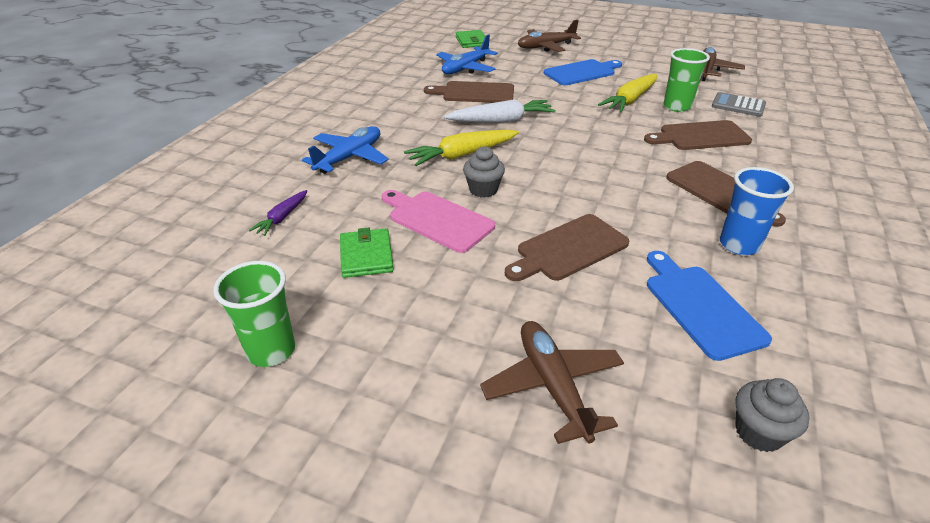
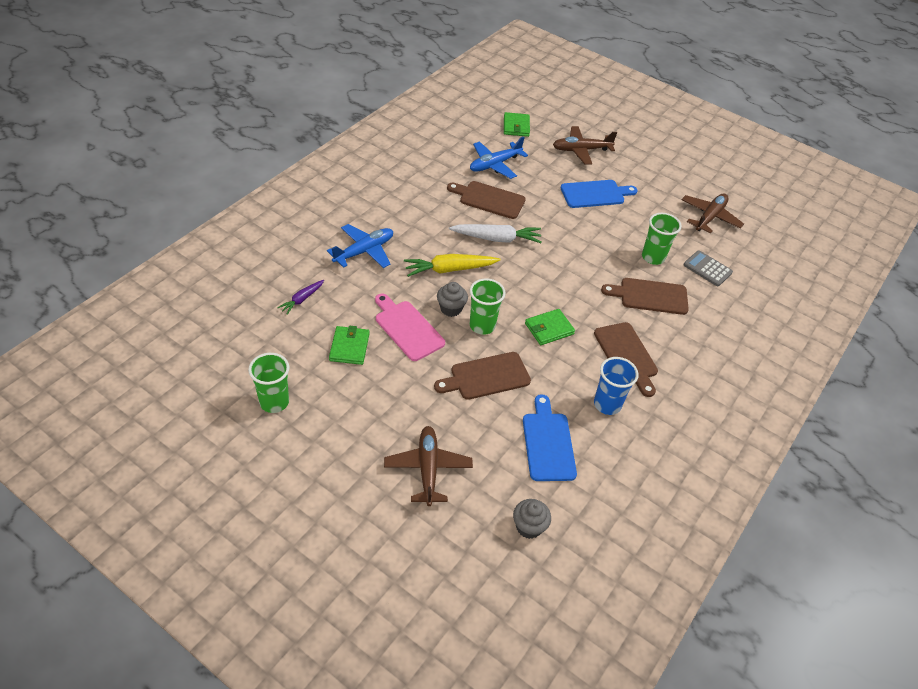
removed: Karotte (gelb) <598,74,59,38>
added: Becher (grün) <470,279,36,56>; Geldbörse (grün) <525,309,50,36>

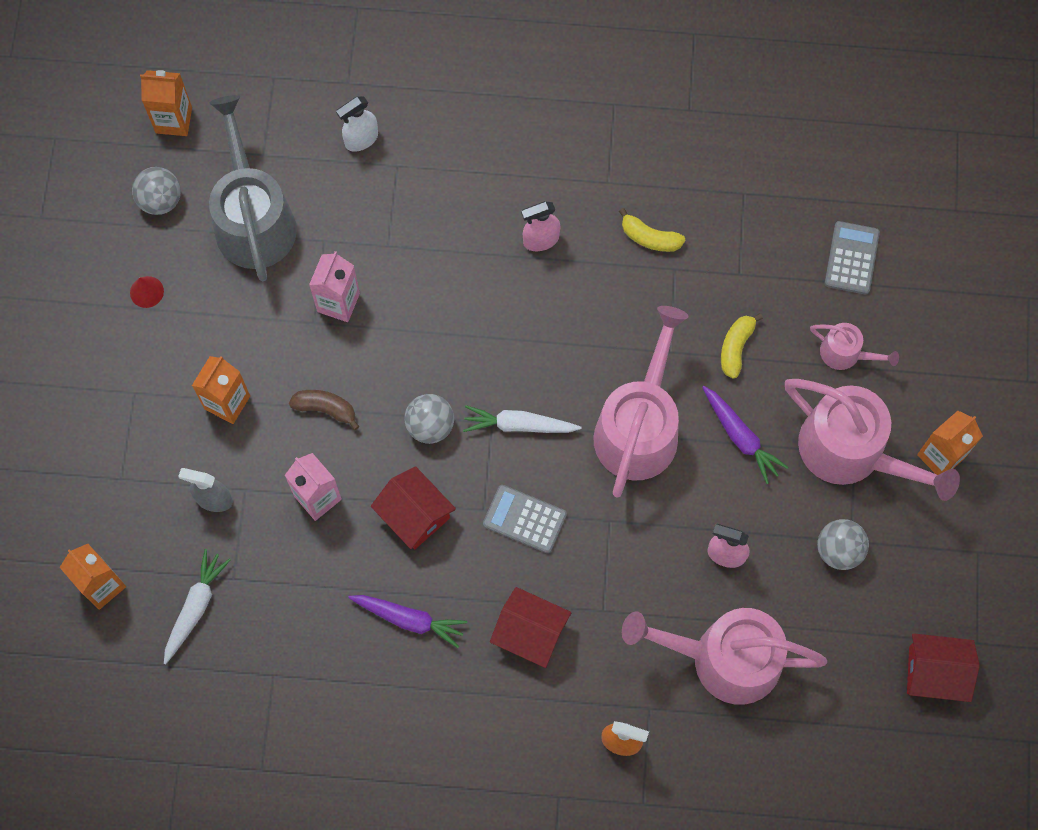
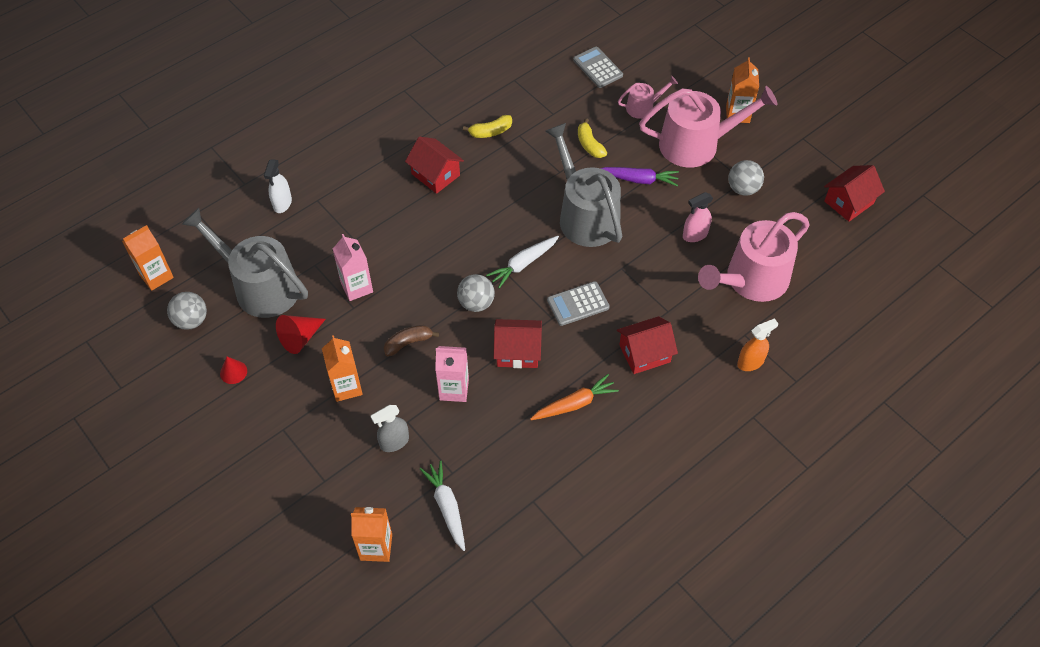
added: Kegel (rot) <276,315,50,39>
replaced: Sprühflasche (rosa) <521,201,40,50> to Haus (rot) <405,137,59,57>
recoloured: Karotte (lila) <348,595,119,53> to Karotte (orange) <530,374,89,46>; Gießkanne (rosa) <593,306,96,192> to Gießkanne (grau) <545,123,77,124>

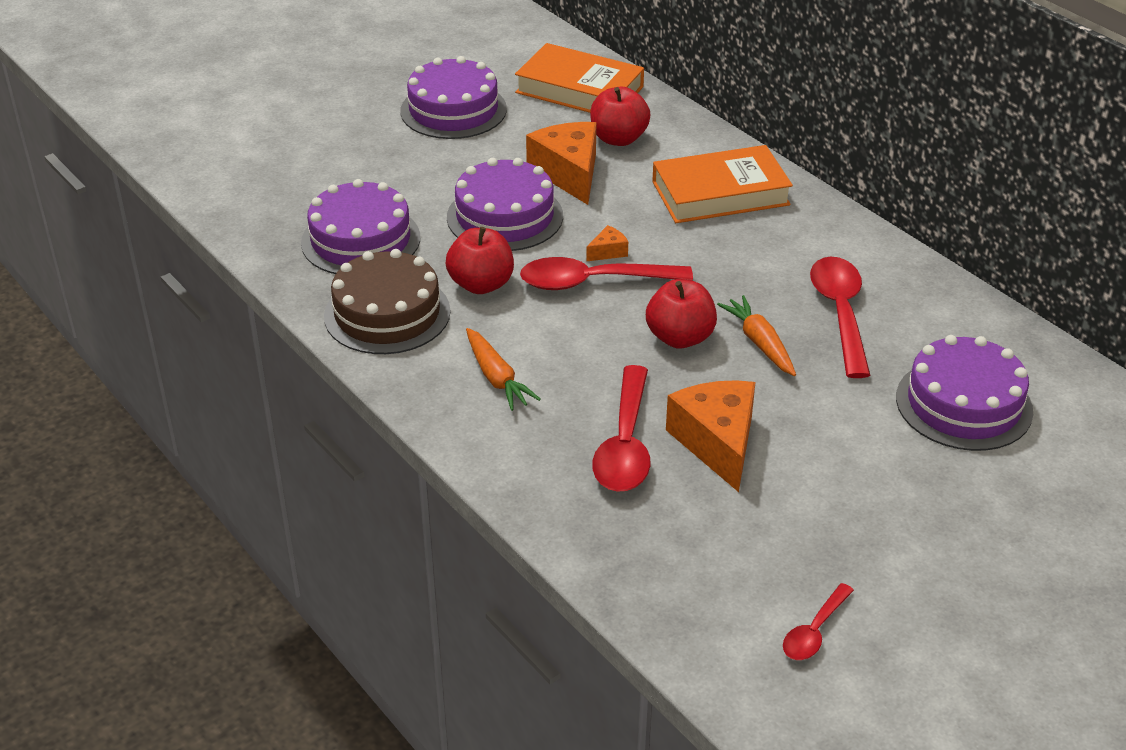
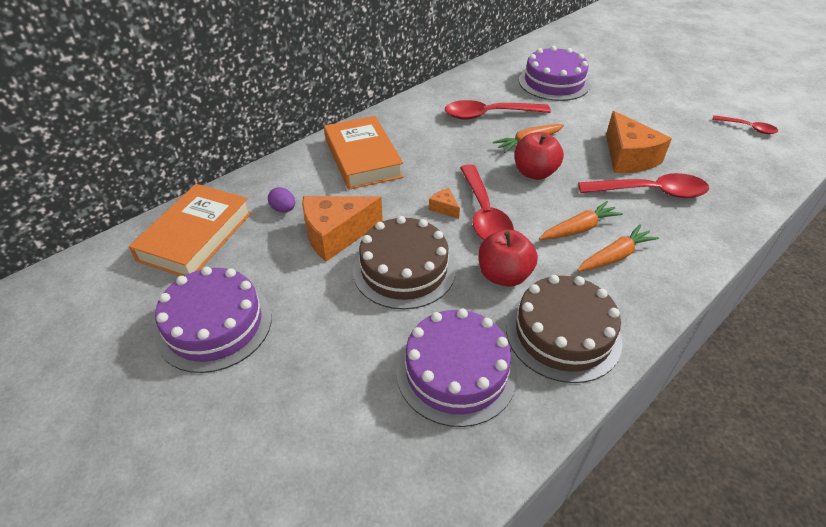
added: Karotte (orange) <539,201,84,39>
replaced: Apfel (rot) <590,87,60,59> to Ei (lila) <268,187,27,25>
recoloured: Kuchen (lila) <447,158,116,93> to Kuchen (braun) <353,216,103,93>
turned: Käse (orange) <666,380,89,112> = <606,111,66,62> 90 degrees counterclockwise

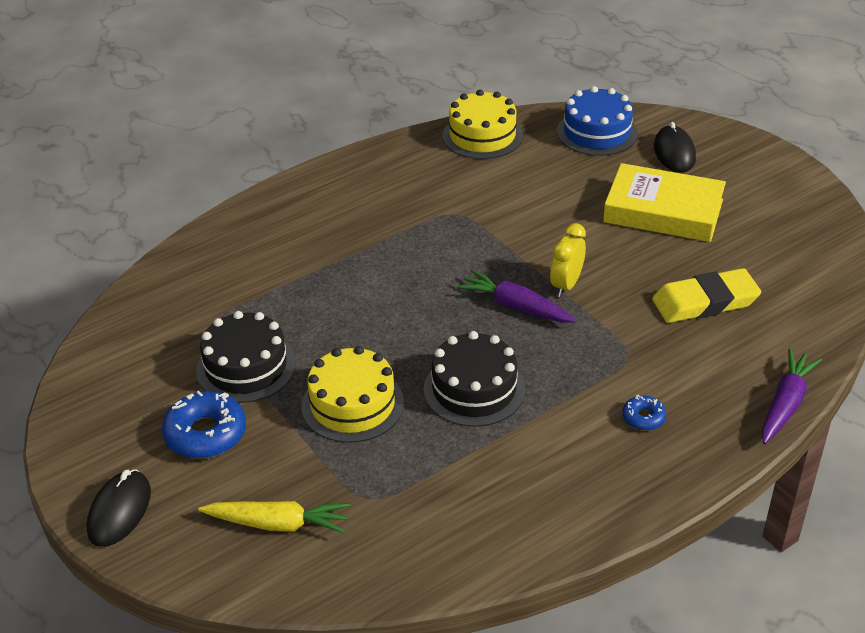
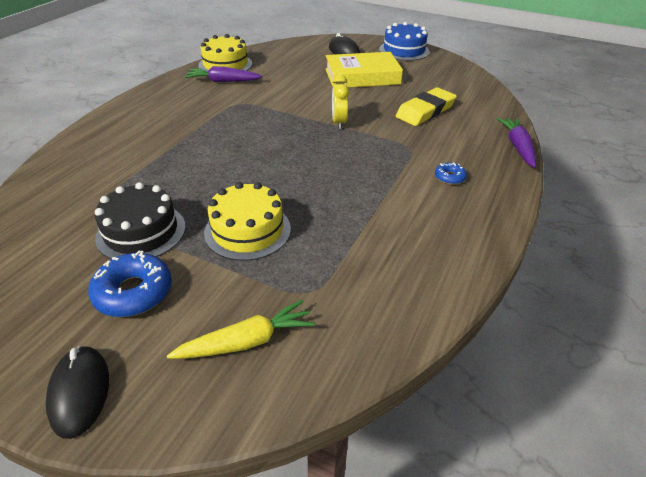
removed: Kuchen (schwarz) <424,331,101,96>
moved: Karotte (lila) <457,270,120,53> to <185,66,78,16>; Kuchen (blau) <557,86,81,70> to <379,22,50,39>

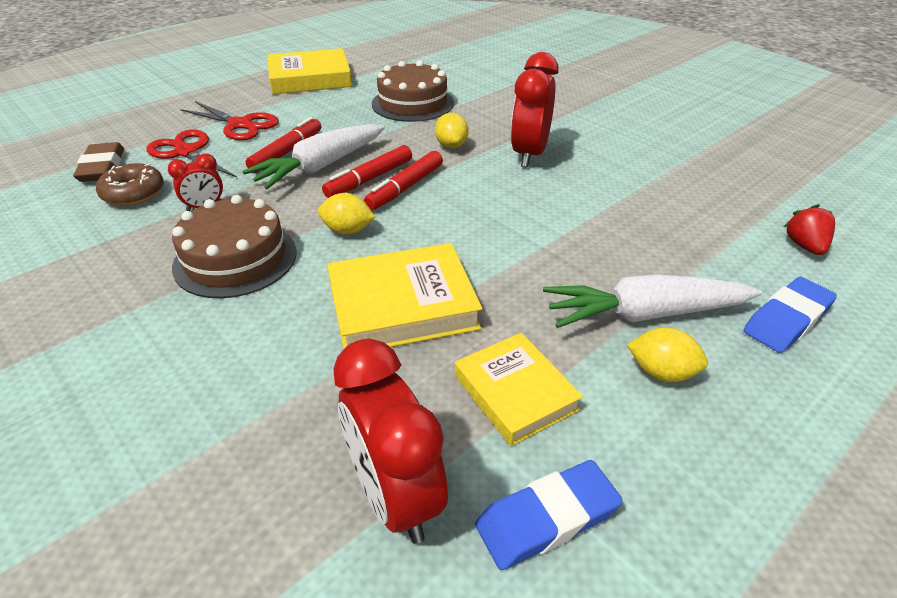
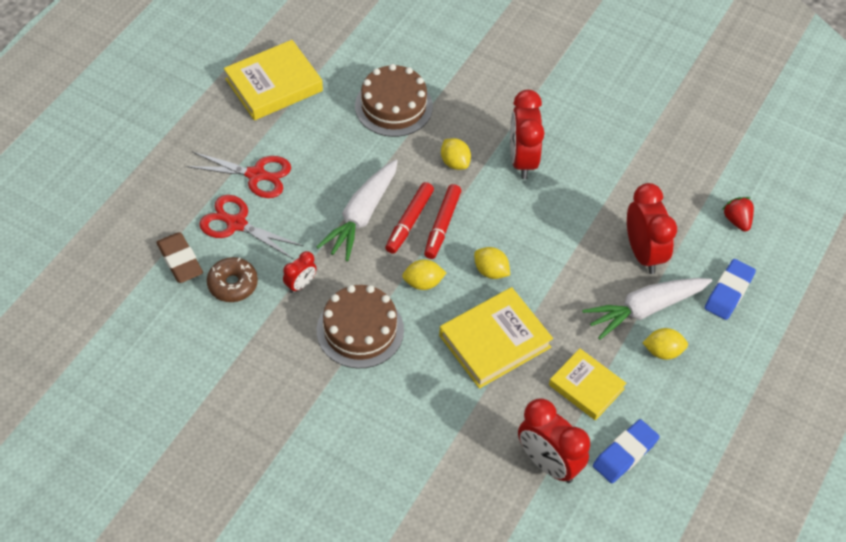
removed: Filzstift (rot) <246,117,75,56>
added: Zitrone (gelb) <474,247,36,32>; Wecker (rot) <627,183,50,91>

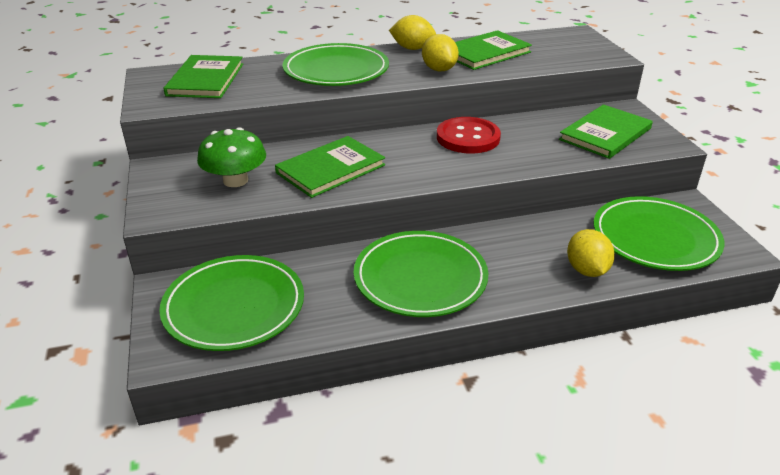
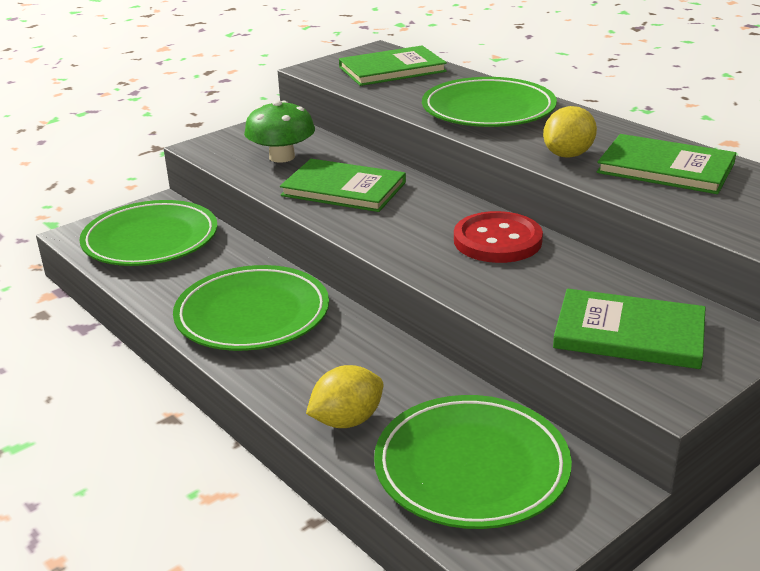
removed: Zitrone (gelb) <389,15,47,35>

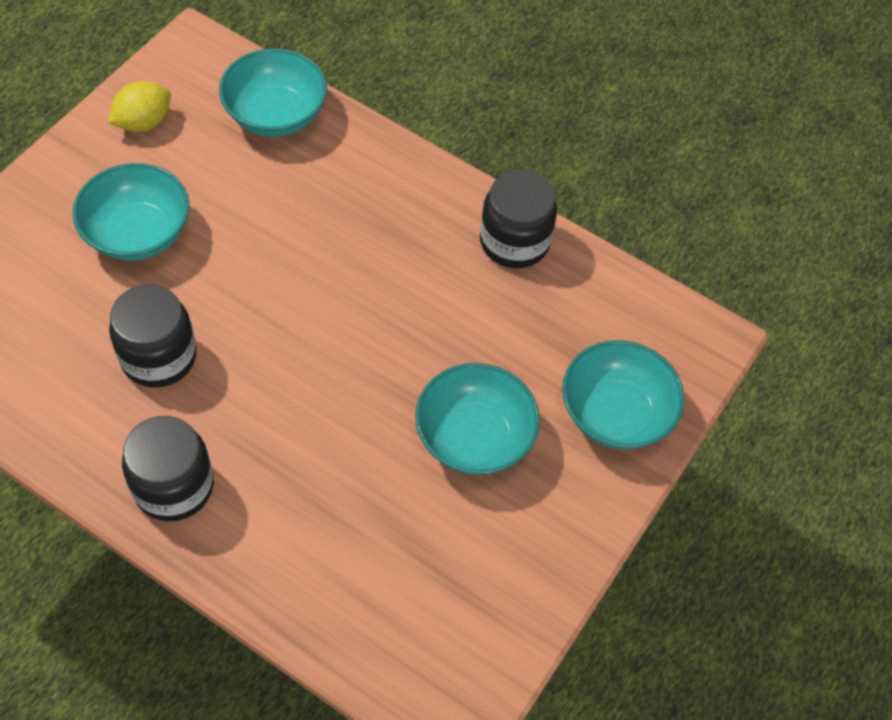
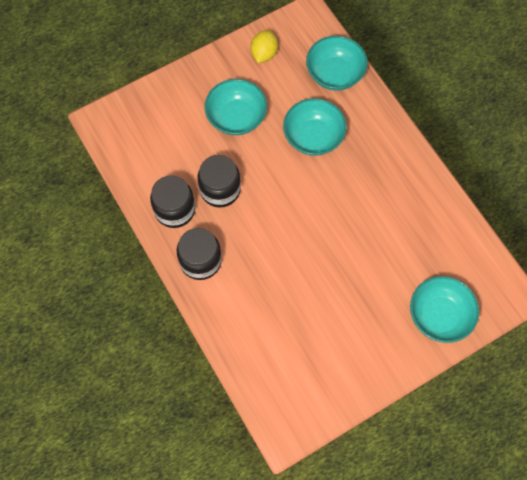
moved: Einmachglas (schwarz) <480,170,77,98> to <150,175,45,53>; Schüssel (türkis) <415,363,125,112> to <283,98,64,58>
turned: Zitrone (gelb) <108,81,63,51> = <251,30,27,33> 60 degrees counterclockwise

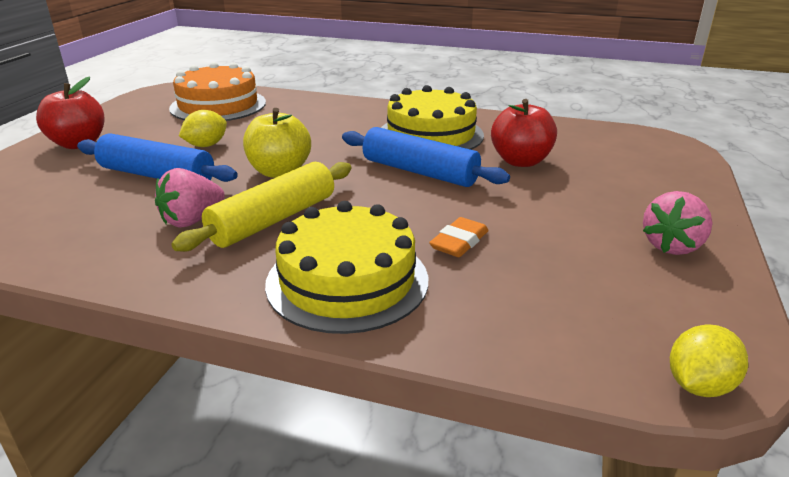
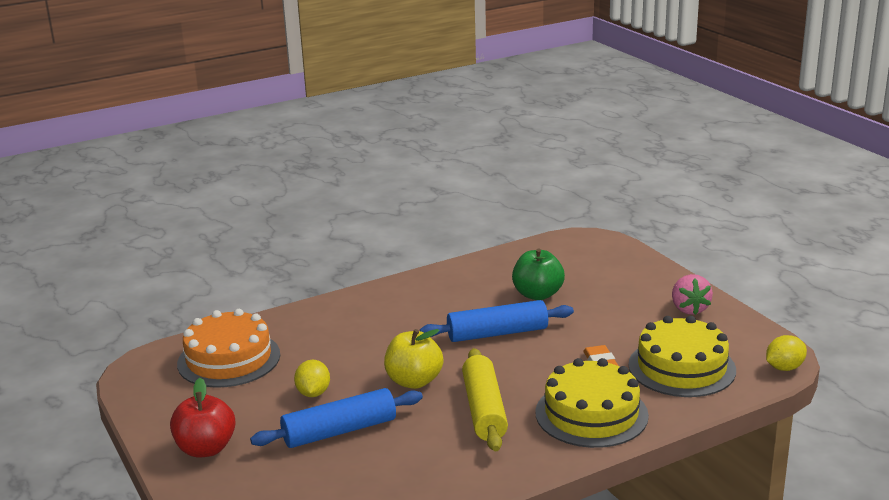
removed: Erdbeere (rosa) <155,168,70,60>
moved: Kuchen (gelb) <381,85,103,65> to <628,316,108,81>
recoloured: Apfel (rot) <491,99,66,68> to Apfel (grün) <512,248,53,52>
turned: Zitrone (gelb) <670,324,78,73> = <766,335,41,36> 60 degrees clockwise

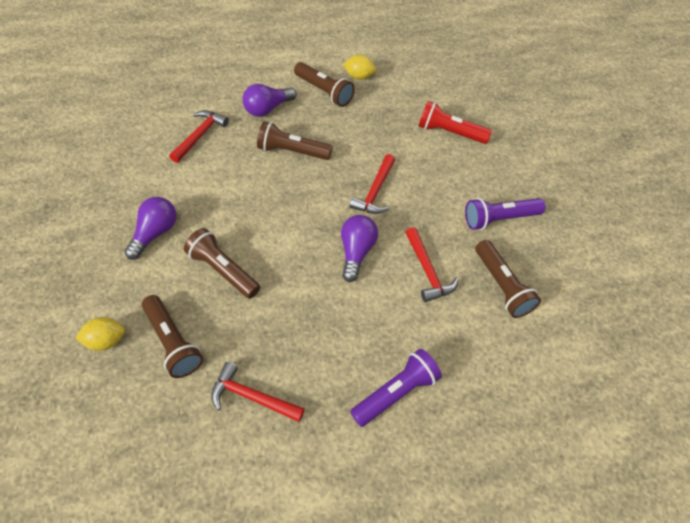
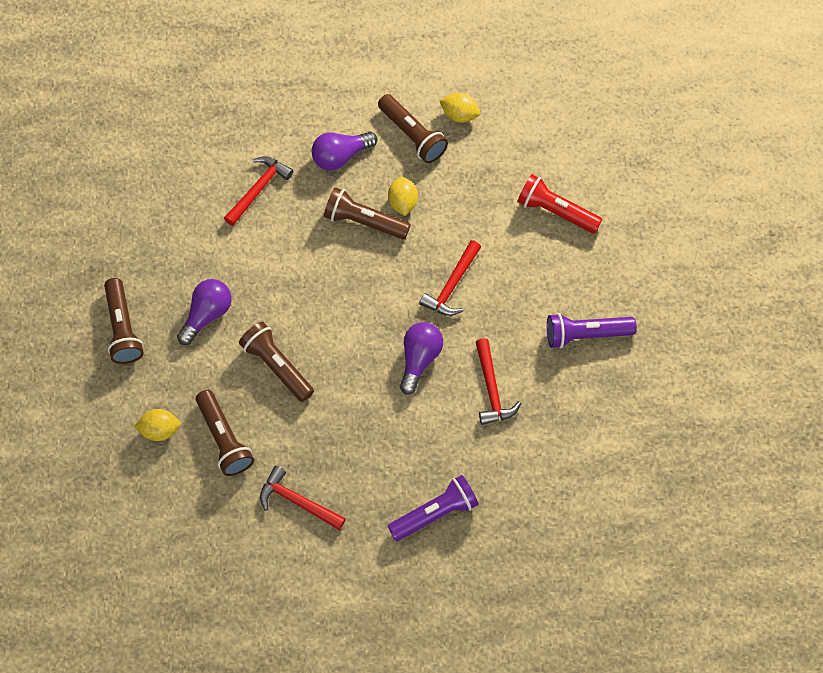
added: Zitrone (gelb) <388,177,30,39>
moved: Taschenlampe (braun) <475,240,66,78> to <104,278,40,86>

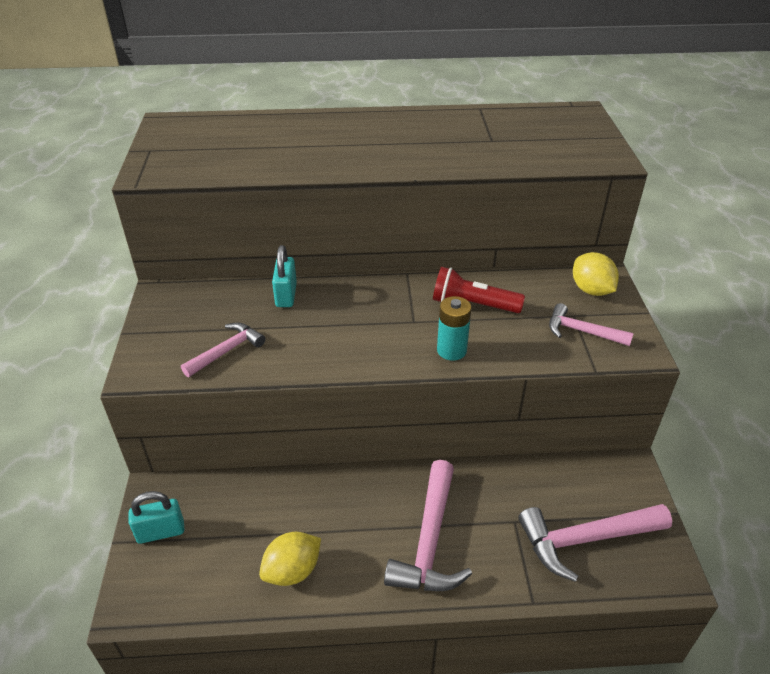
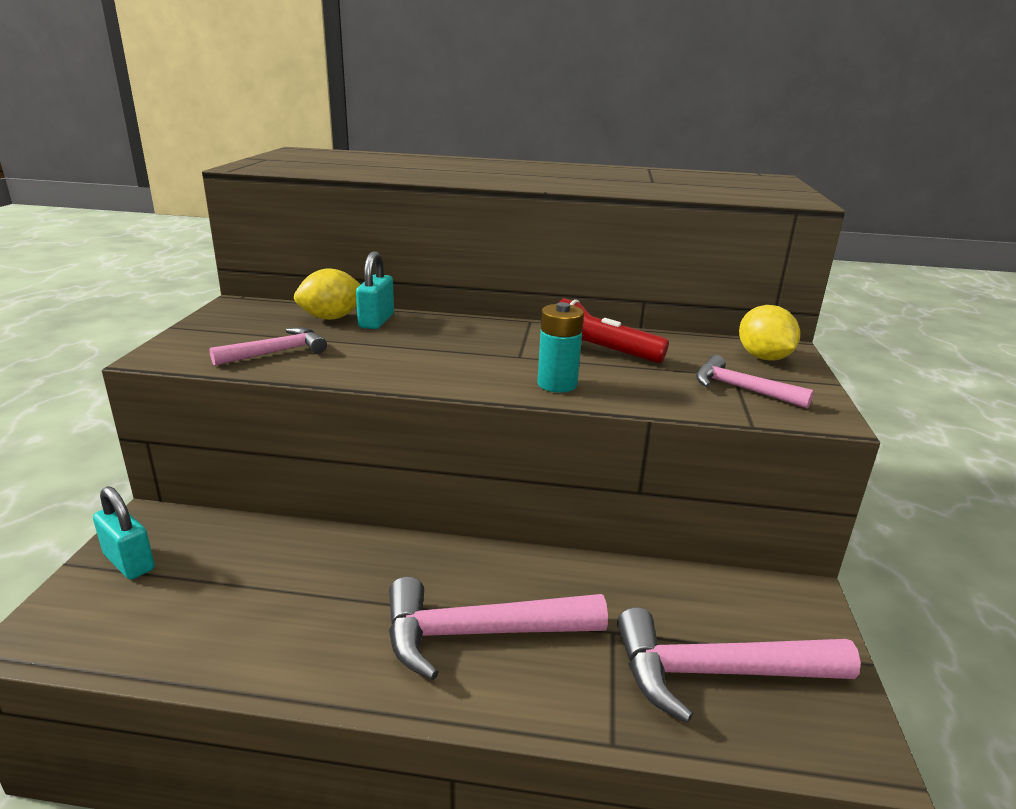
moved: Zitrone (gelb) <259,532,62,54> to <294,269,67,51>
turned: Vorhängeschloss (türkis) <129,491,55,53> = <93,486,62,94> 45 degrees clockwise; Hammer (rosa) <384,460,88,131> = <389,577,219,103> 60 degrees clockwise

